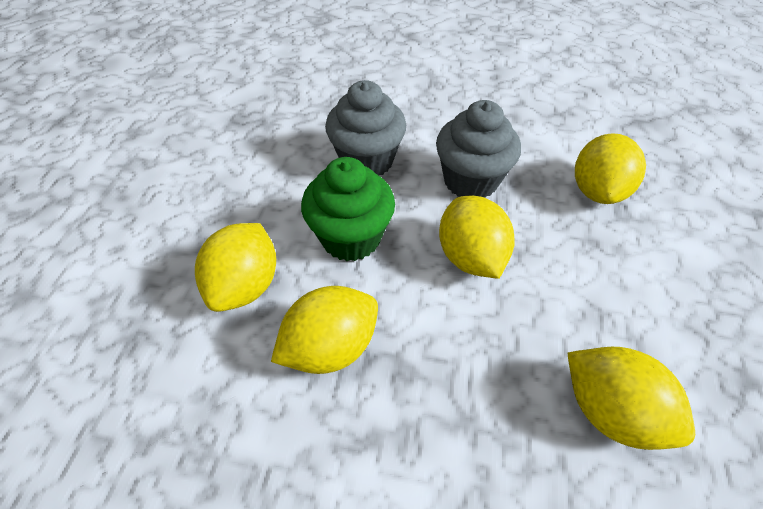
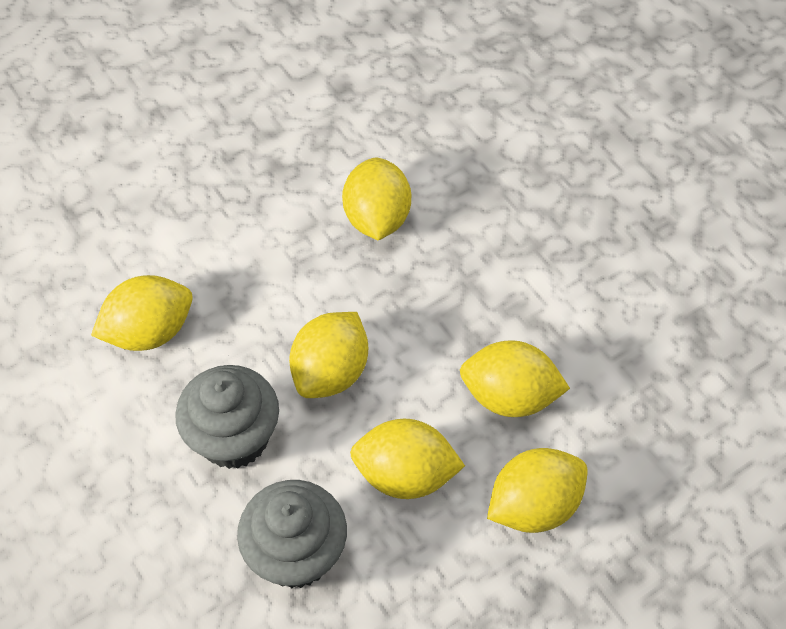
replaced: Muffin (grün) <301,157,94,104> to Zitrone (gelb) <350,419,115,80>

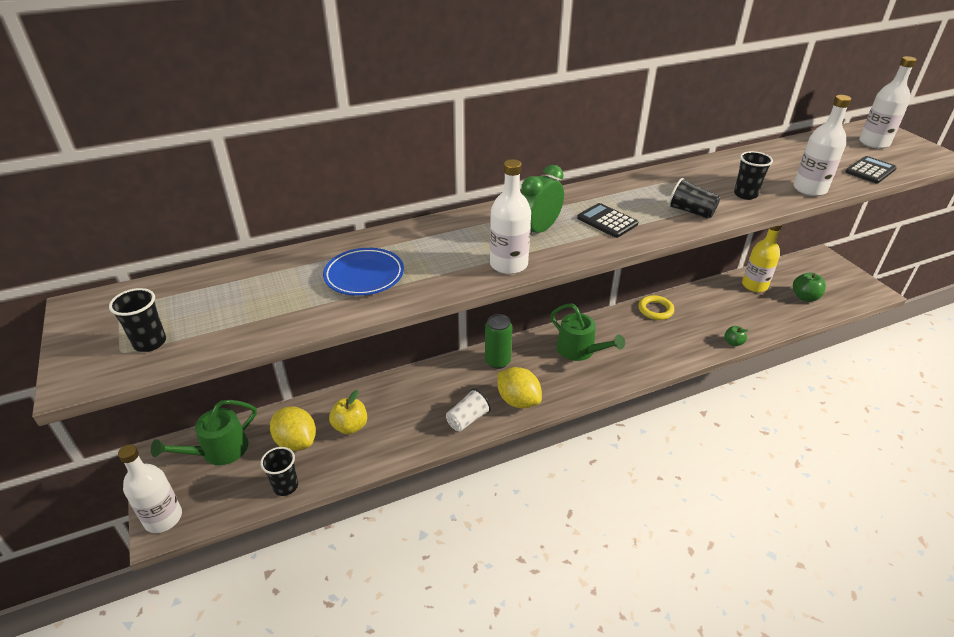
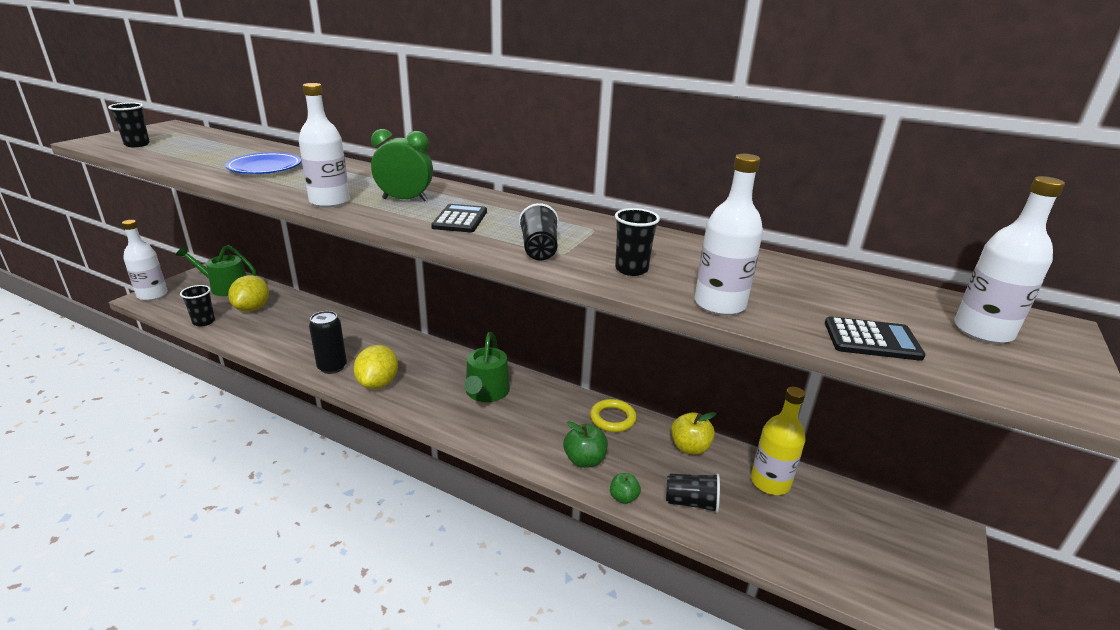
removed: Dose (grün) <485,314,27,55>
added: Becher (schwarz) <666,473,54,40>
moved: Apfel (grün) <793,272,33,30> to <564,421,44,47>; Apfel (gelb) <329,390,38,45> to <671,412,45,43>
replaced: Becher (weiß) <446,388,45,43> to Dose (schwarz) <309,311,38,63>

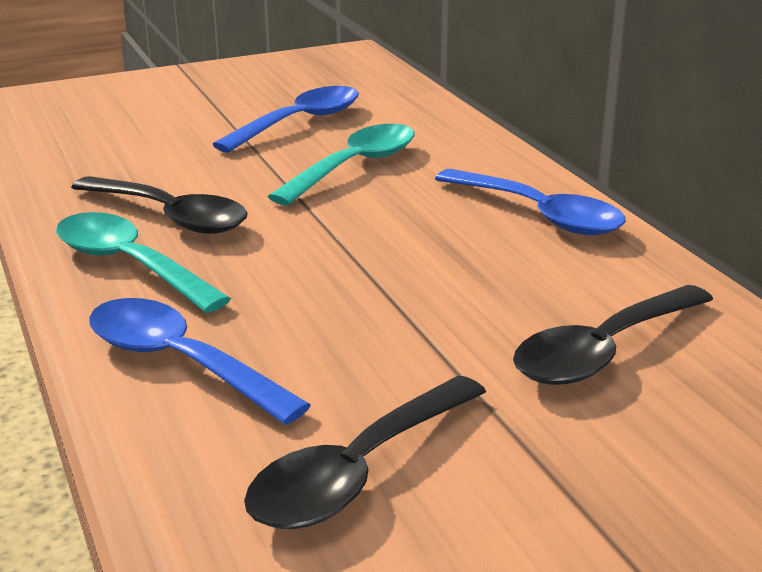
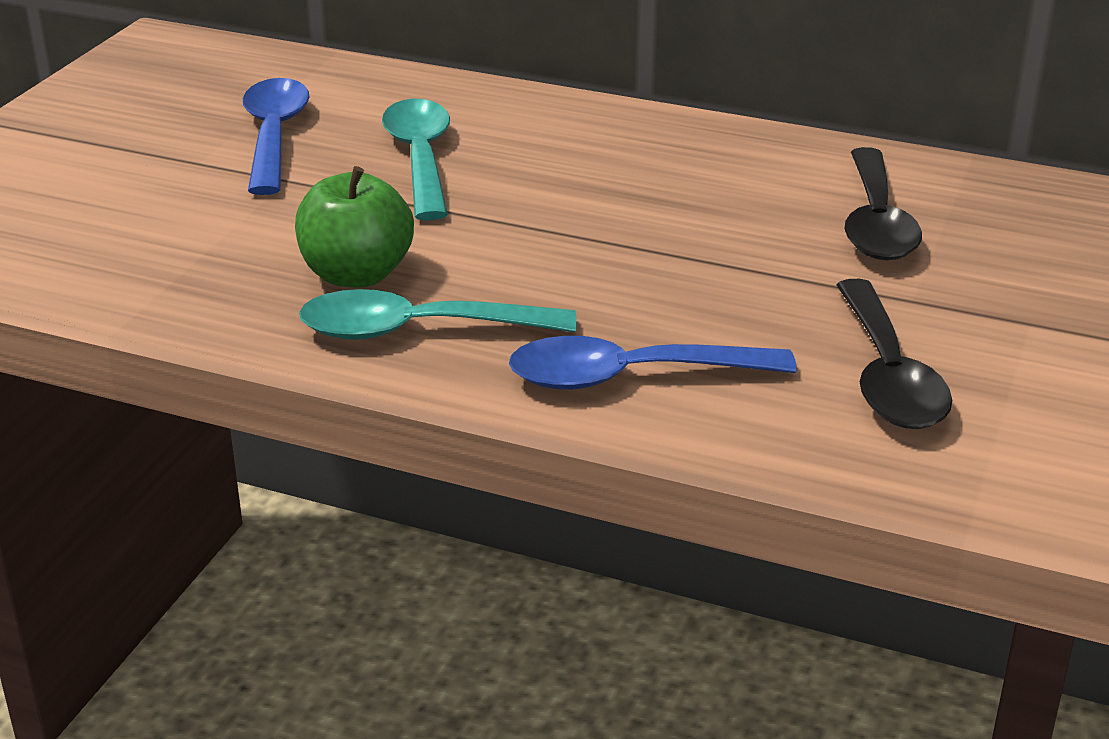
removed: Löffel (blau) <435,169,191,66>
replaced: Löffel (schwarz) <71,176,177,58> to Apfel (grün) <295,166,119,122>

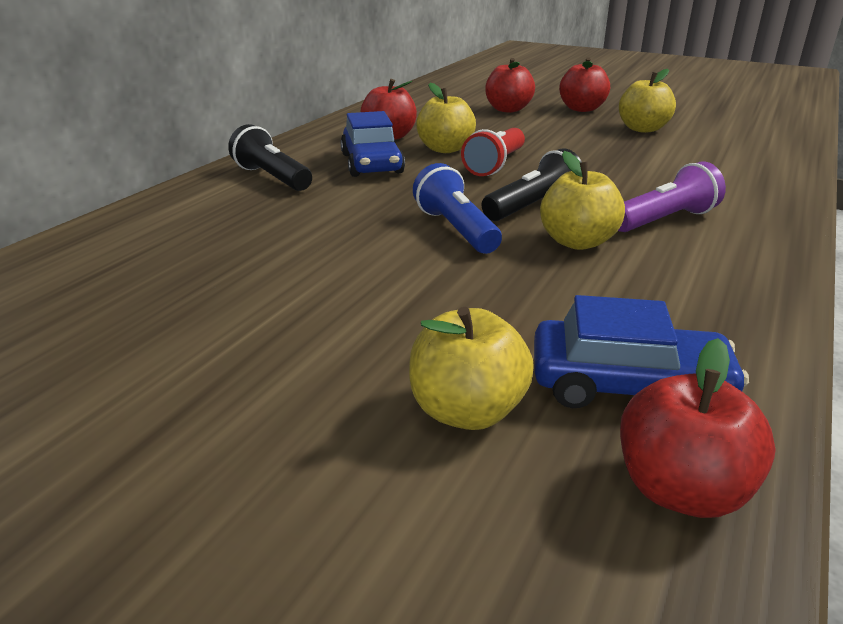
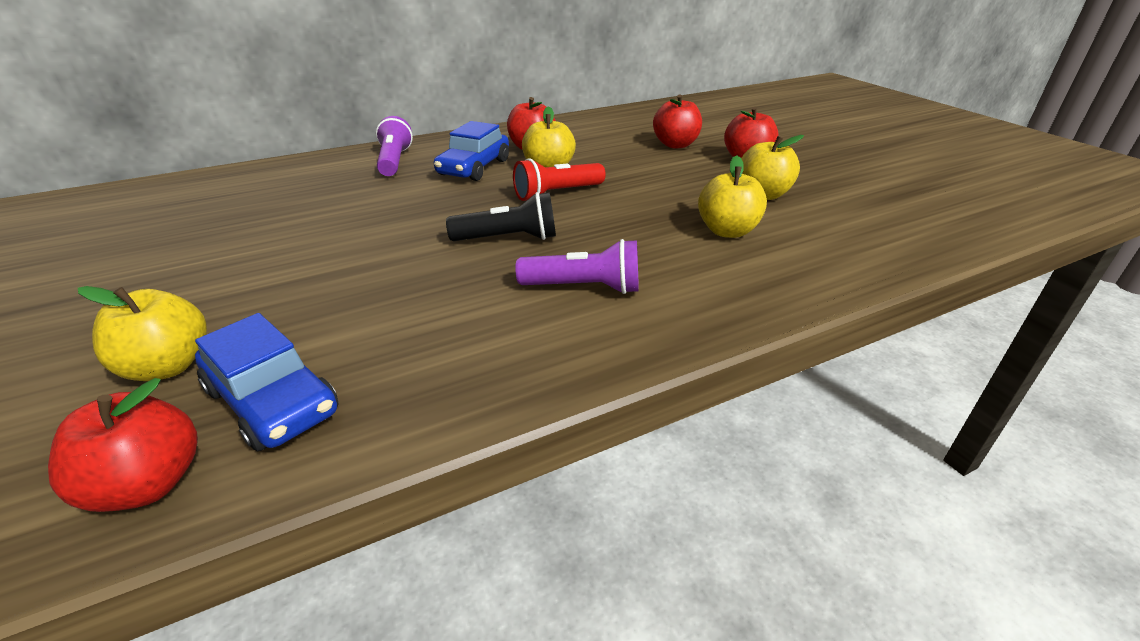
removed: Taschenlampe (blau) <413,163,89,91>
moved: Apfel (gelb) <540,151,85,99> to <698,156,69,82>
recoloured: Taschenlampe (schwarz) <228,124,84,67> to Taschenlampe (lila) <376,116,37,60>

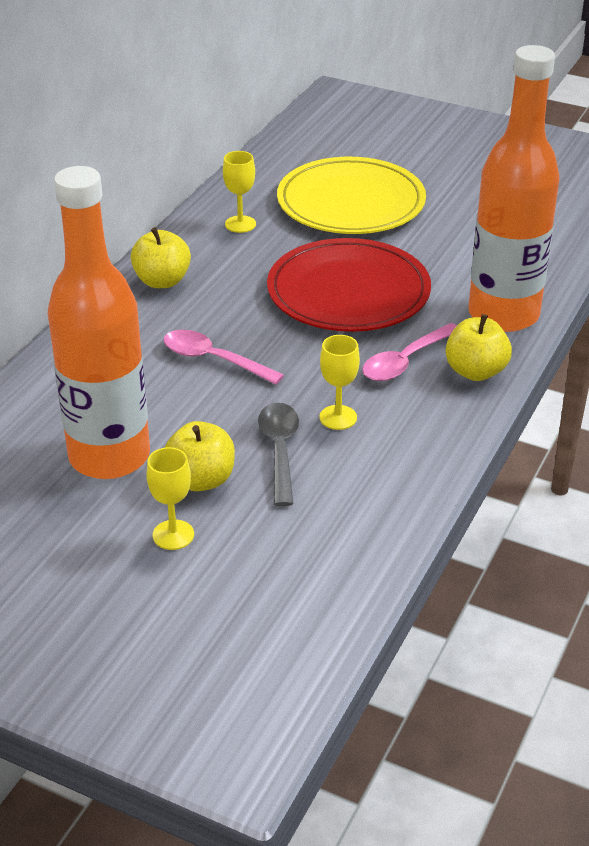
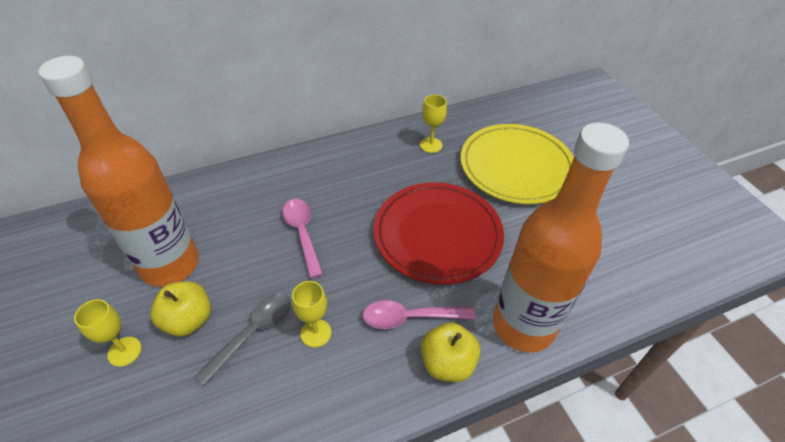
removed: Apfel (gelb) <131,227,60,61>

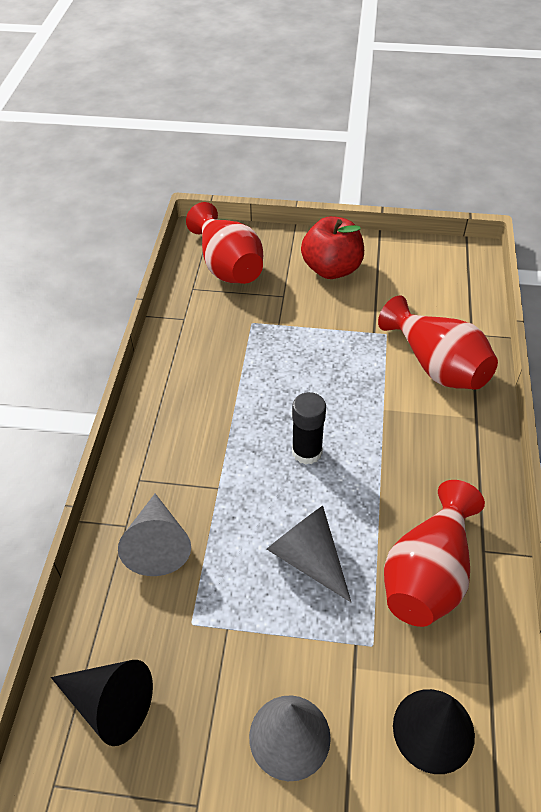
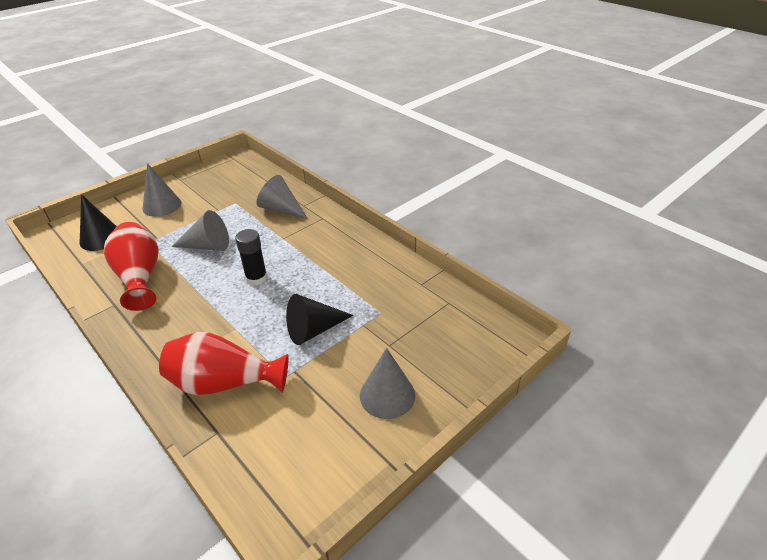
removed: Vase (rot) <186,202,77,82>
moved: Kegel (schwarz) <51,660,102,86> to <286,294,67,51>
replaced: Apfel (rot) <301,216,63,63> to Kegel (grau) <360,348,55,71>

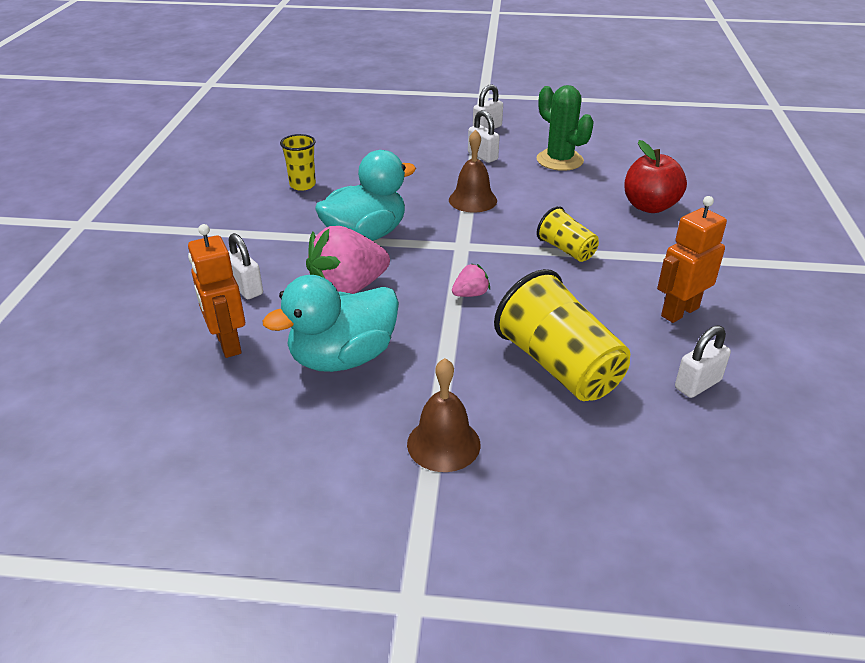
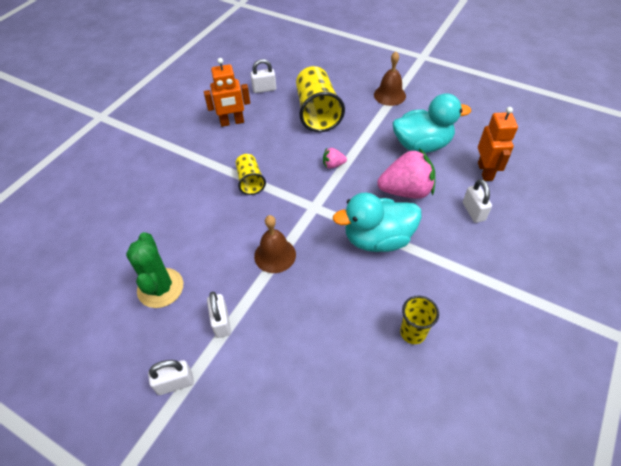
removed: Apfel (rot) <624,140,63,73>

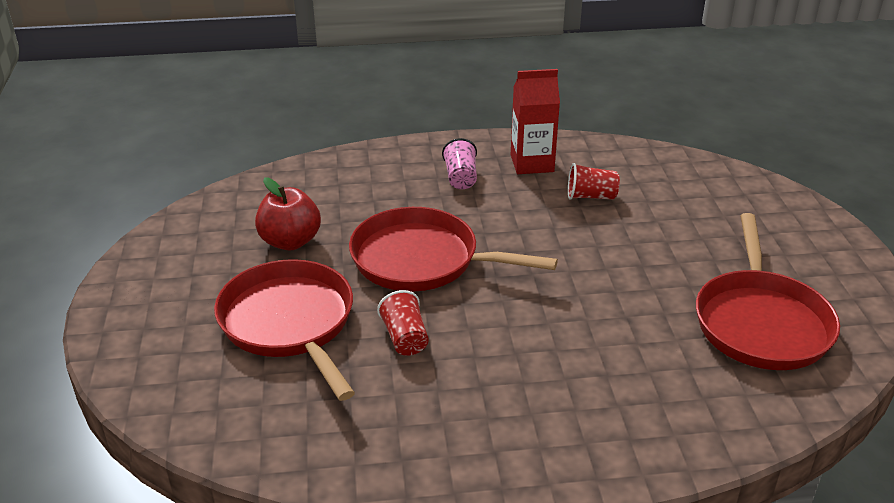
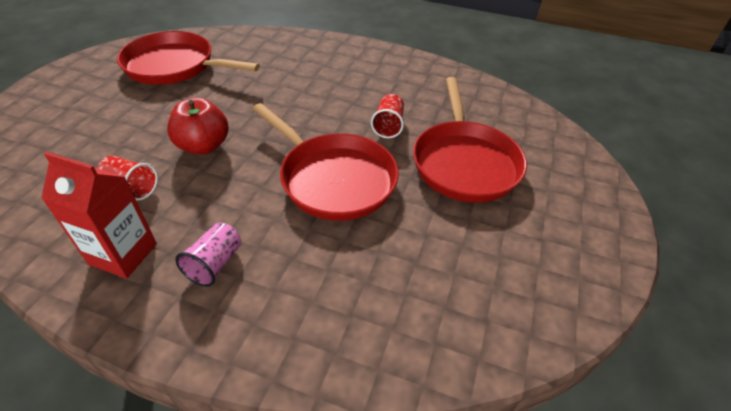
moved: Apfel (rot) <255,177,66,73> to <167,98,62,57>
turned: Pfanne (rot) <696,213,144,157> = <117,31,143,54> 105 degrees counterclockwise

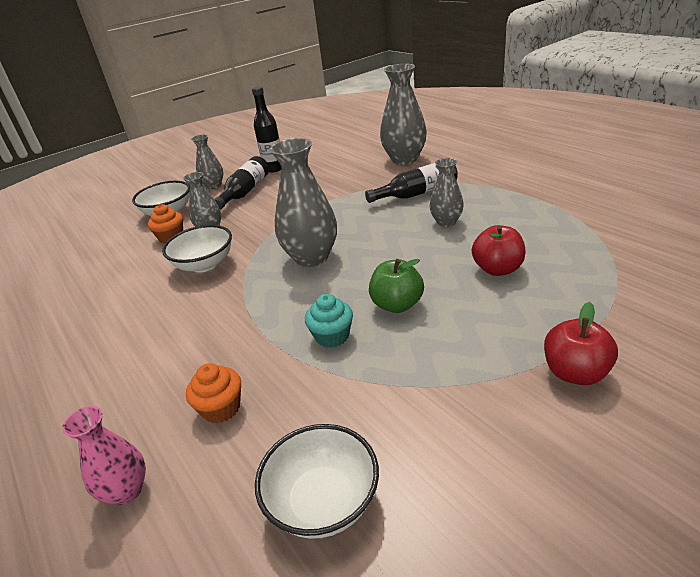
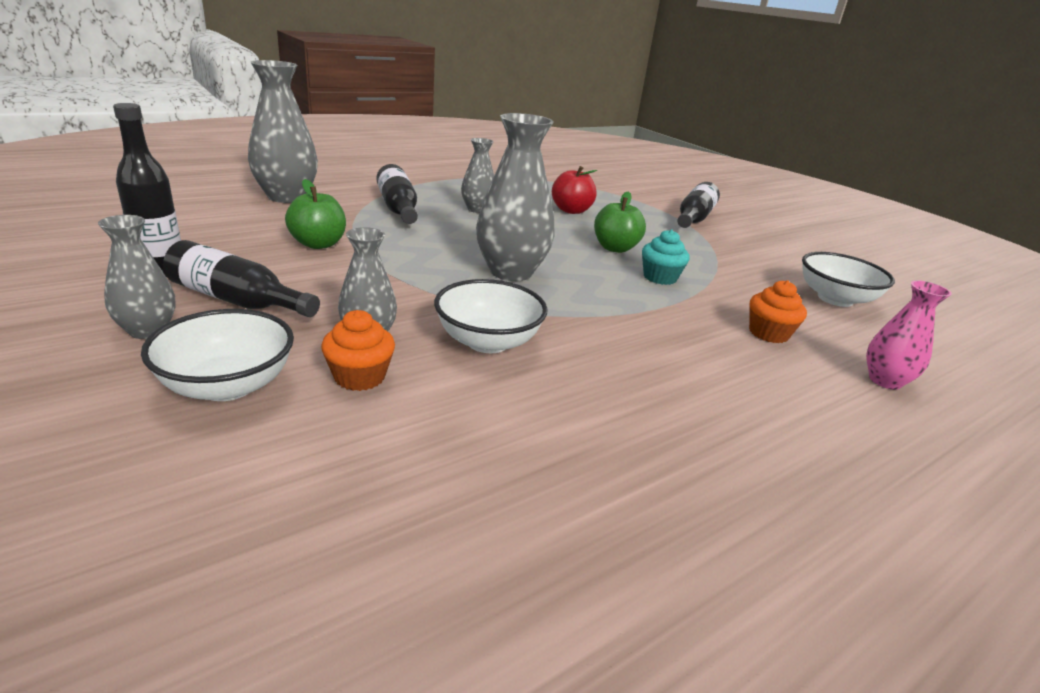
added: Apfel (grün) <285,179,61,70>
replaced: Apfel (rot) <544,302,74,83> to Flasche (schwarz) <677,182,43,46>

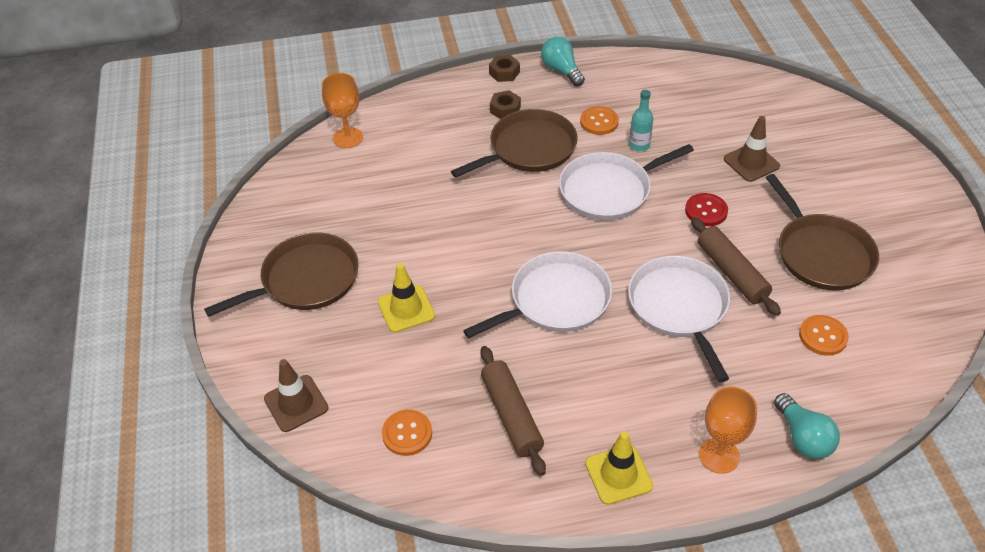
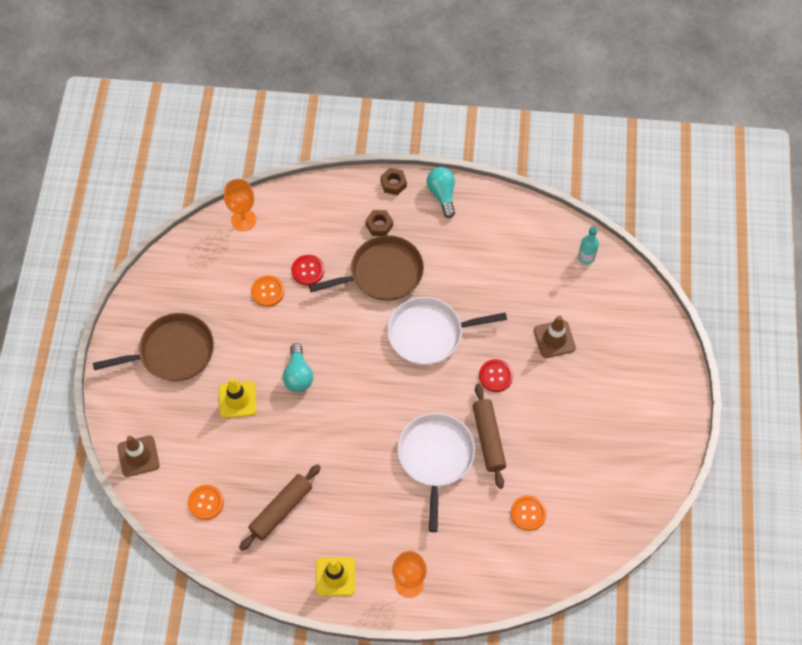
removed: Pfanne (weiß) <463,251,149,87>; Pfanne (braun) <766,174,113,116>
added: Knopf (rot) <291,255,33,30>
moved: Knopf (orange) <580,106,39,29> to <251,276,34,31>; Glühbirne (türkis) <774,393,66,66> to <283,343,30,49>; Flasche (türkis) <629,90,24,61> to <578,227,21,37>
turned: Nudelholz (braun) <480,346,66,130> = <239,464,82,87> 45 degrees clockwise

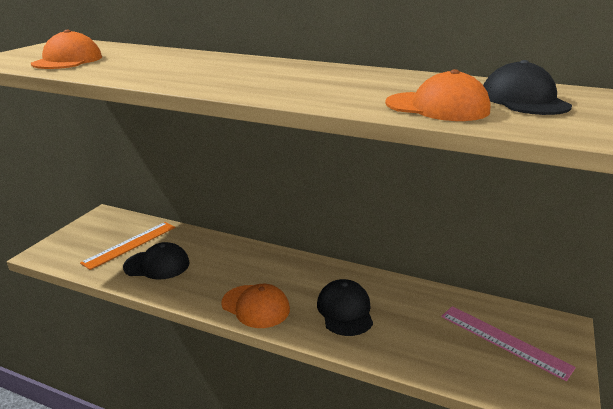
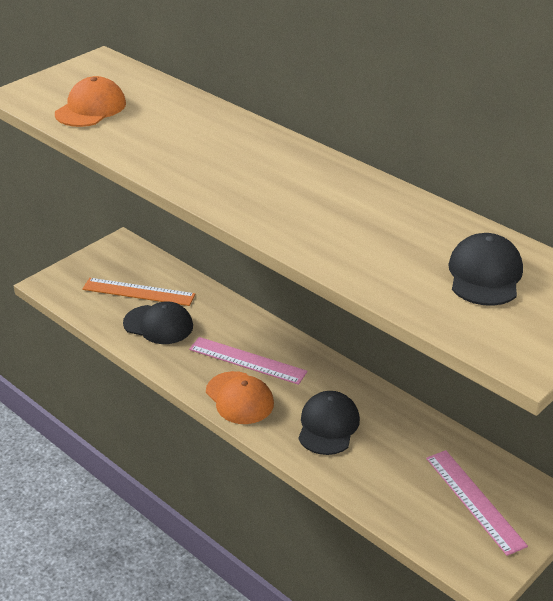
removed: Kappe (orange) <385,69,105,52>
added: Lineal (rosa) <189,337,119,48>
turned: Lineal (orange) <80,222,95,48> = <82,278,113,28> 45 degrees clockwise

